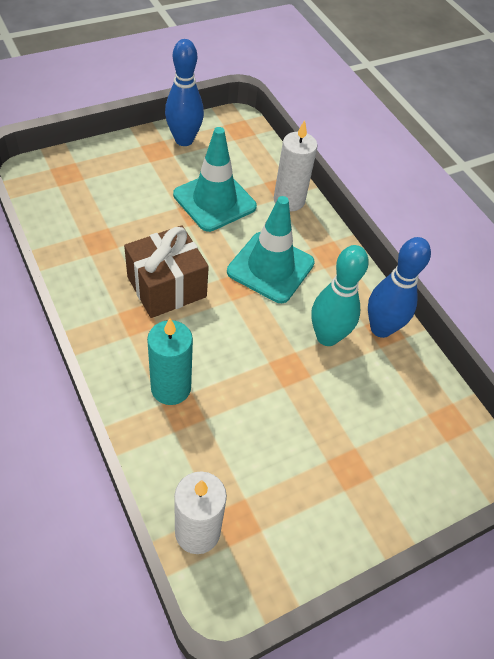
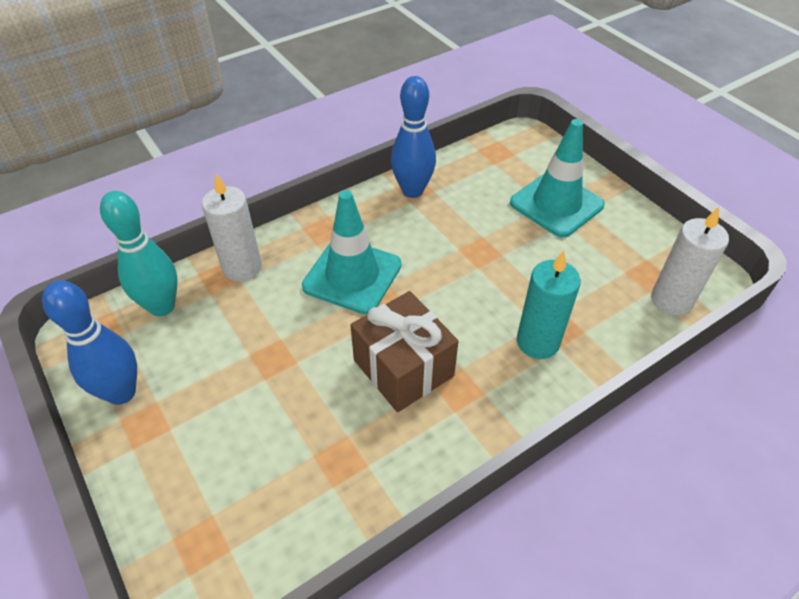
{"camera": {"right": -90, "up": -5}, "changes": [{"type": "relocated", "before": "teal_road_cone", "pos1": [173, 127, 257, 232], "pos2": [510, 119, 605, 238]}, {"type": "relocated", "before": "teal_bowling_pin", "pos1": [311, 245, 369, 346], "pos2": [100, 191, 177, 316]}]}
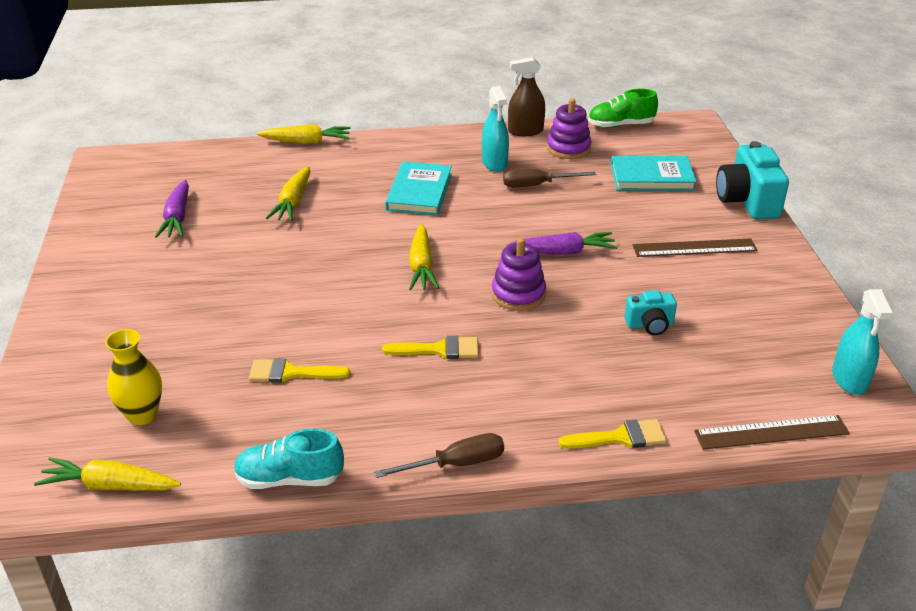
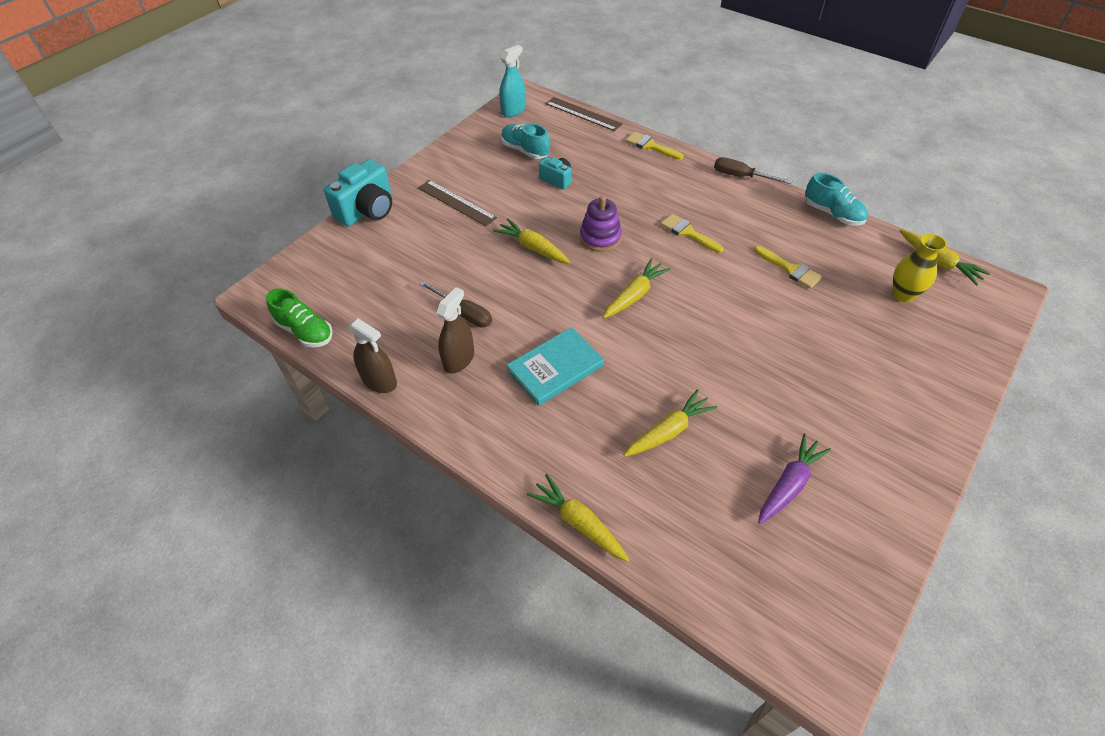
{"camera": {"right": -135, "up": 15}, "changes": [{"type": "colour", "before": "teal_sprayer", "after": "brown_sprayer", "pos1": [482, 86, 509, 172], "pos2": [436, 287, 474, 373]}, {"type": "missing", "before": "purple_ring_stacker", "pos1": [547, 98, 592, 159]}, {"type": "missing", "before": "teal_hardcover", "pos1": [611, 156, 697, 191]}, {"type": "colour", "before": "purple_root_vegetable", "after": "yellow_root_vegetable", "pos1": [506, 232, 617, 255], "pos2": [493, 218, 570, 264]}, {"type": "appeared", "after": "teal_lace-up_shoe", "pos2": [501, 123, 550, 159]}]}
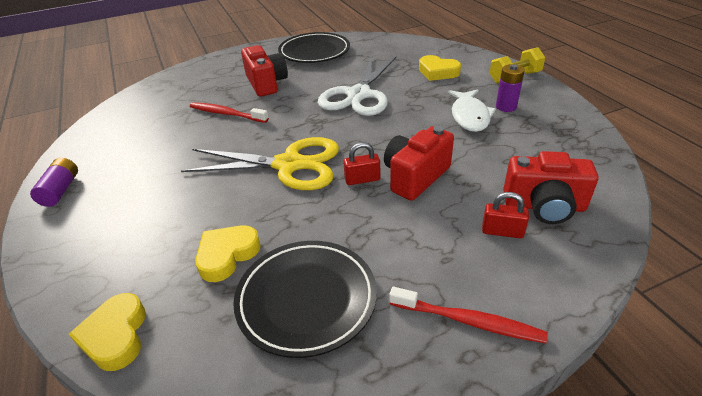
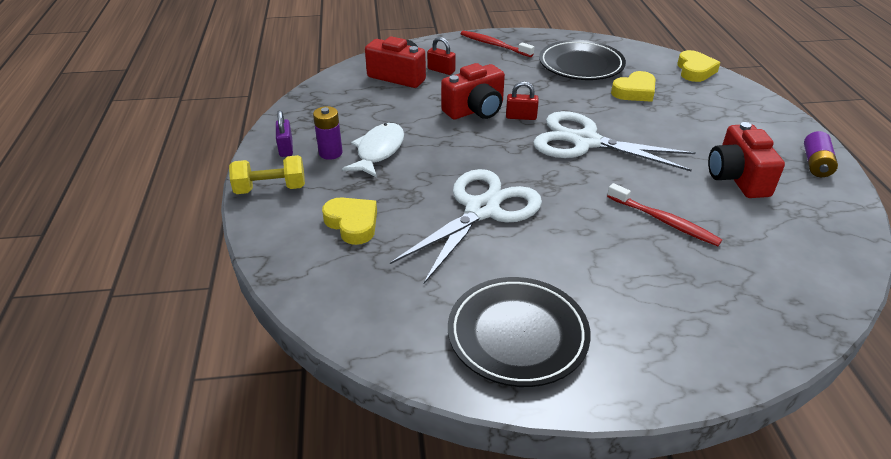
{"camera": {"right": -165, "up": 0}, "changes": [{"type": "relocated", "before": "scarlet_camera", "pos1": [241, 45, 288, 97], "pos2": [708, 122, 785, 198]}, {"type": "colour", "before": "yellow_scissors", "after": "pure_white_scissors", "pos1": [181, 137, 339, 190], "pos2": [533, 111, 696, 171]}, {"type": "appeared", "after": "purple_small_lock", "pos2": [276, 110, 293, 157]}]}
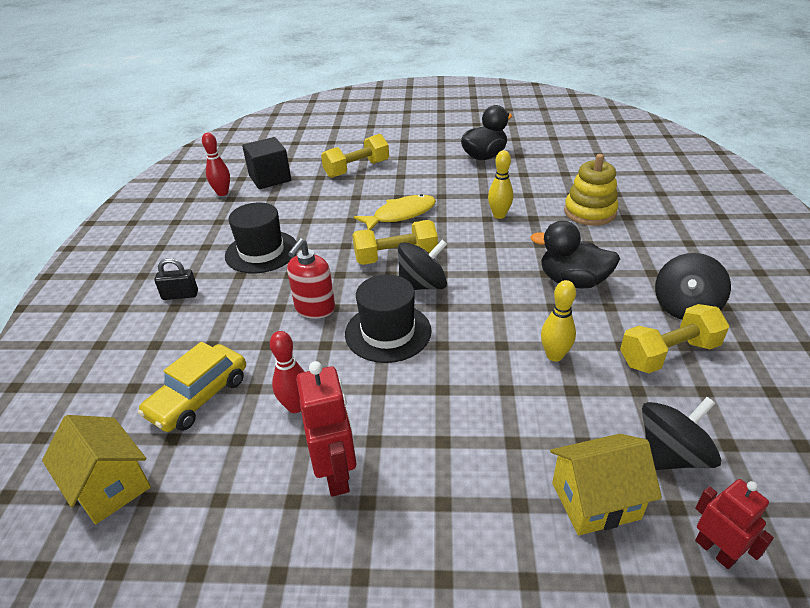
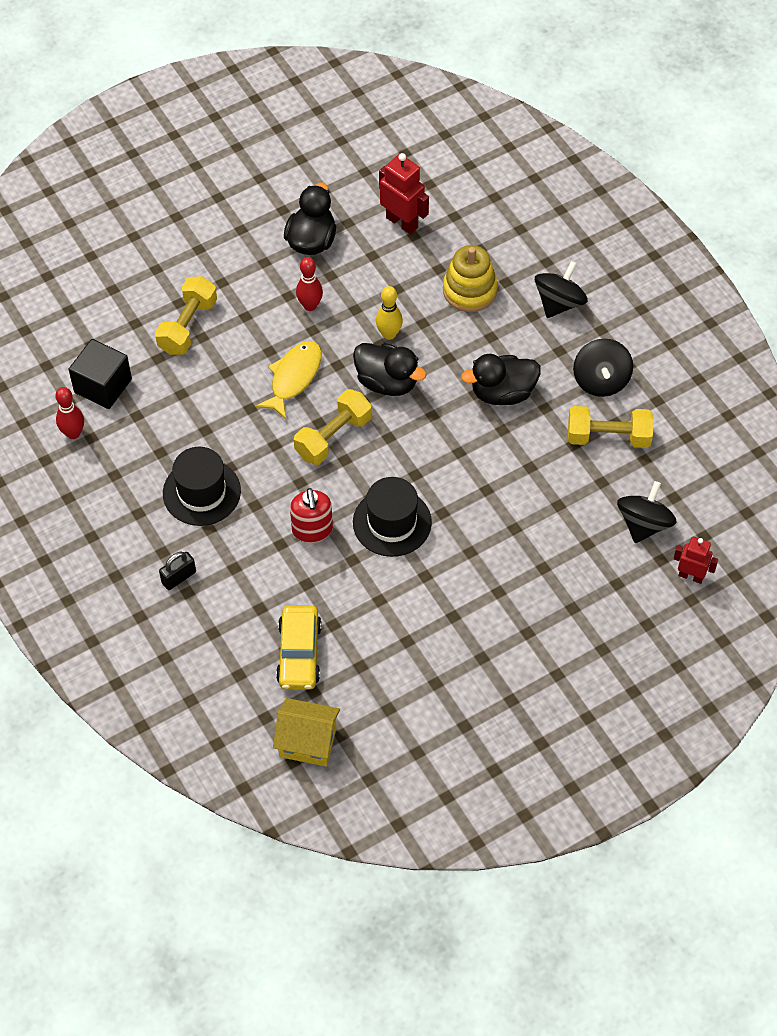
{"camera": {"right": -35, "up": 20}, "changes": [{"type": "relocated", "before": "black_toy_top", "pos1": [398, 240, 447, 290], "pos2": [535, 261, 588, 318]}, {"type": "missing", "before": "yellow_bowling_pin", "pos1": [541, 280, 576, 362]}, {"type": "spun", "before": "yellow_dumbbell", "pos1": [620, 304, 729, 373], "pos2": [568, 406, 654, 448], "turn": 60}, {"type": "relocated", "before": "scarlet_bowling_pin", "pos1": [270, 331, 304, 413], "pos2": [296, 257, 323, 311]}, {"type": "relocated", "before": "scarlet_robot_figure", "pos1": [296, 361, 357, 497], "pos2": [379, 153, 429, 235]}, {"type": "missing", "before": "yellow_house", "pos1": [550, 434, 662, 535]}, {"type": "appeared", "after": "black_rubber_duck", "pos2": [353, 343, 427, 396]}]}
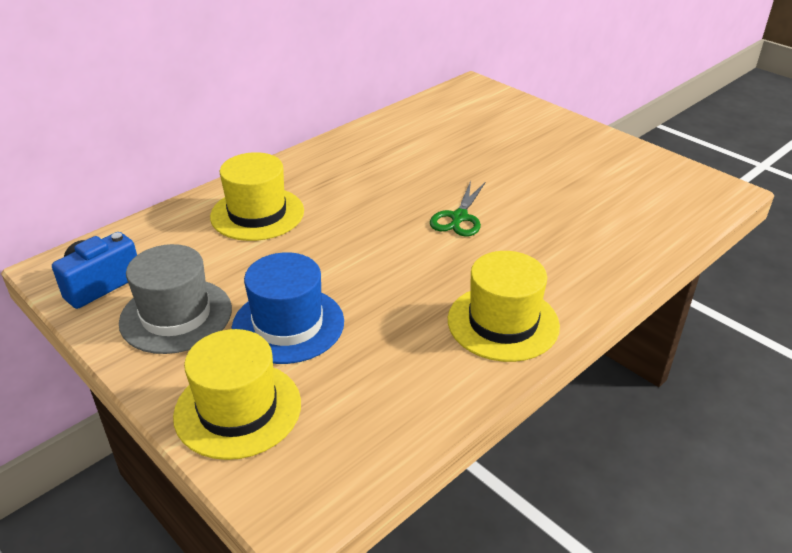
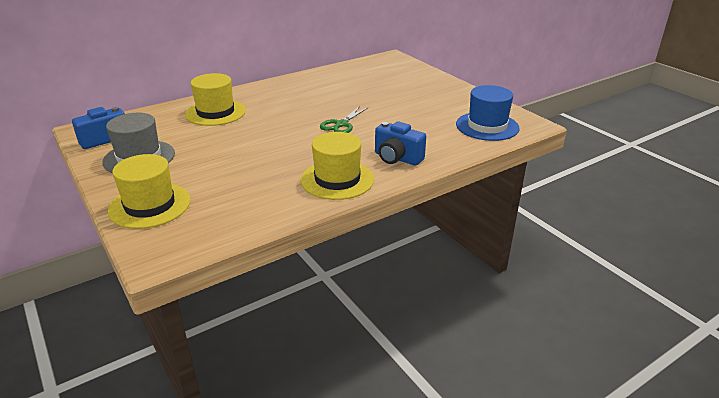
{"camera": {"right": 10, "up": -5}, "changes": [{"type": "relocated", "before": "blue_hat", "pos1": [232, 252, 344, 364], "pos2": [456, 85, 520, 141]}, {"type": "appeared", "after": "blue_camera", "pos2": [375, 121, 426, 166]}]}
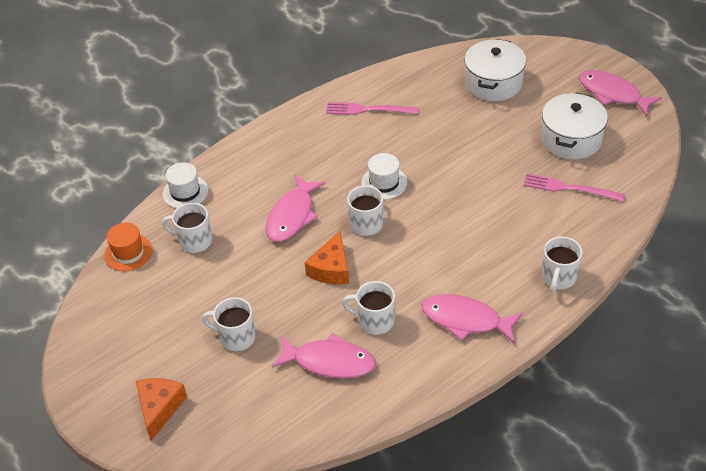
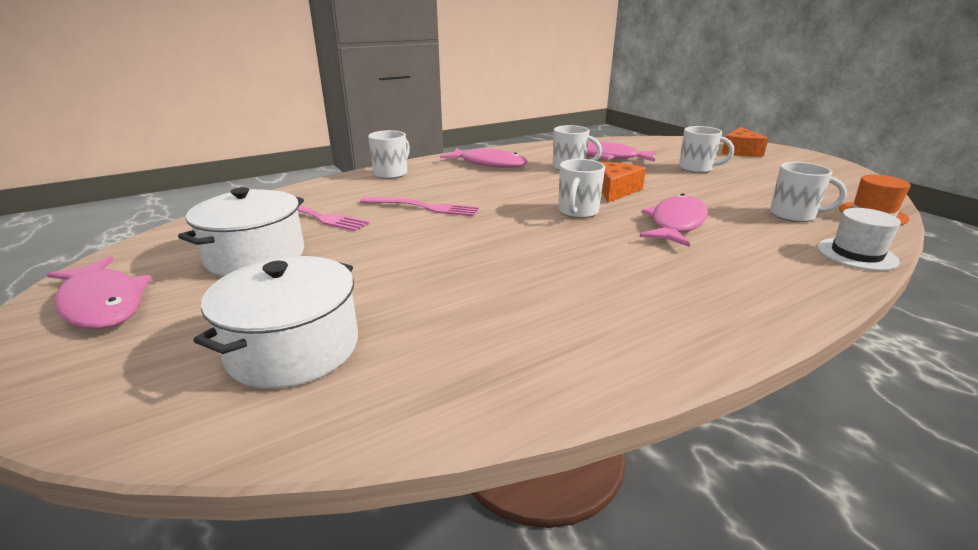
{"camera": {"right": -175, "up": -20}, "changes": [{"type": "relocated", "before": "pink_fork", "pos1": [326, 102, 419, 115], "pos2": [360, 197, 479, 216]}, {"type": "missing", "before": "pure_white_hat", "pos1": [361, 153, 407, 200]}]}
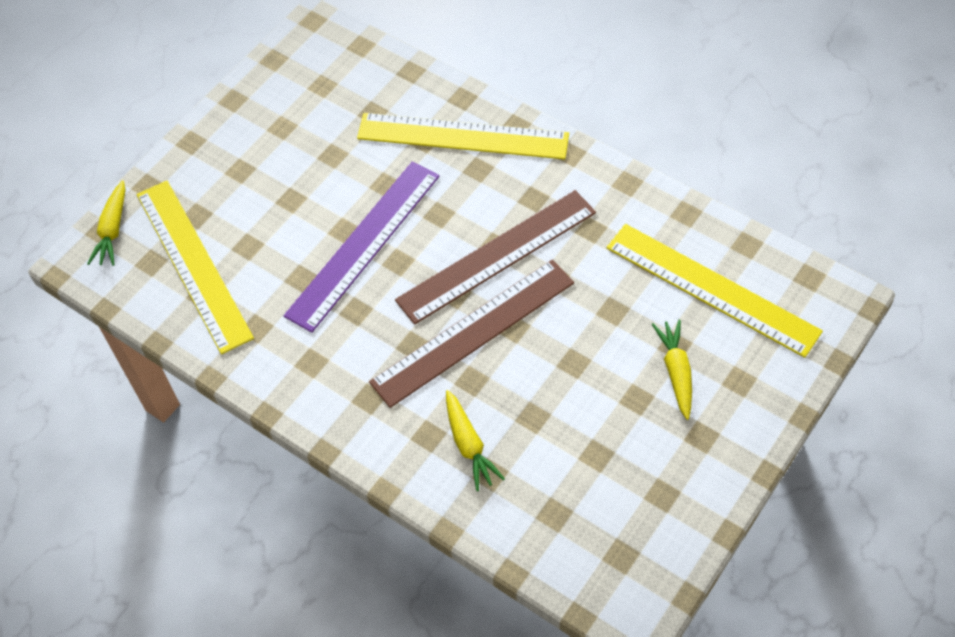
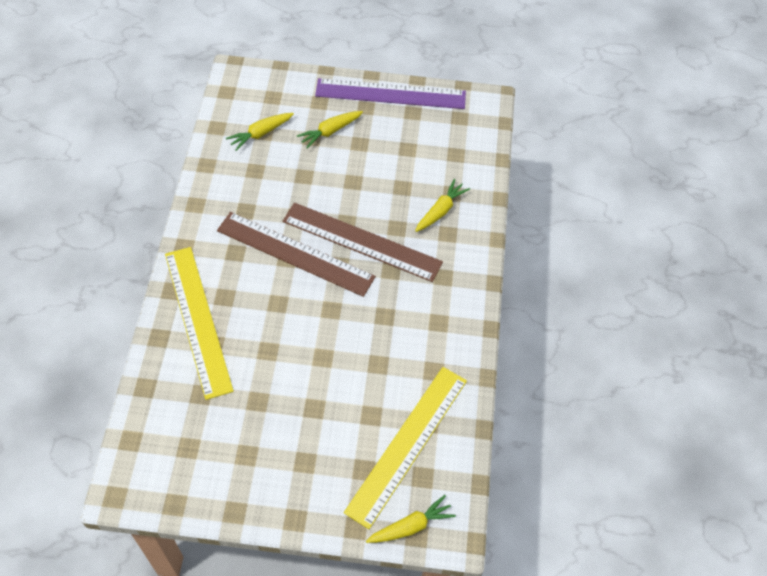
{"camera": {"right": -125, "up": 0}, "changes": [{"type": "relocated", "before": "purple_ruler", "pos1": [284, 162, 440, 333], "pos2": [315, 78, 466, 109]}, {"type": "exchanged", "before": "yellow_ruler", "after": "yellow_root_vegetable", "pos1": [606, 224, 823, 358], "pos2": [226, 113, 294, 151]}]}
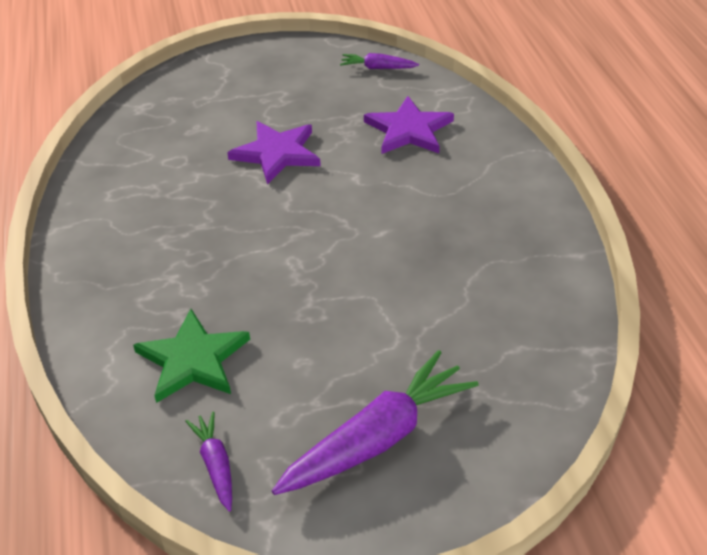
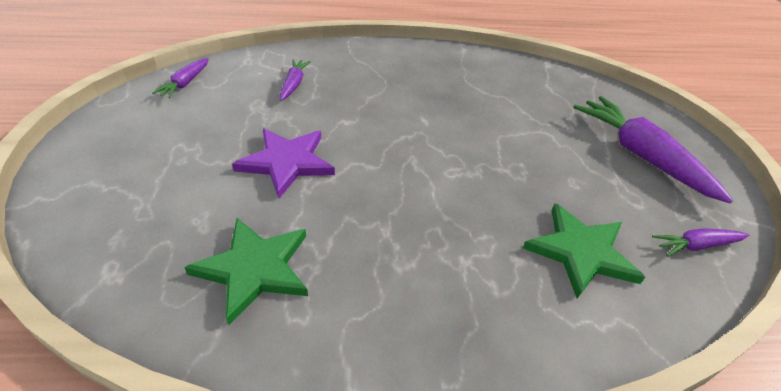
{"camera": {"right": -85, "up": 0}, "changes": [{"type": "exchanged", "before": "purple_star", "after": "purple_root_vegetable", "pos1": [364, 96, 454, 154], "pos2": [280, 59, 311, 101]}, {"type": "appeared", "after": "leaf-green_star", "pos2": [184, 218, 308, 326]}]}
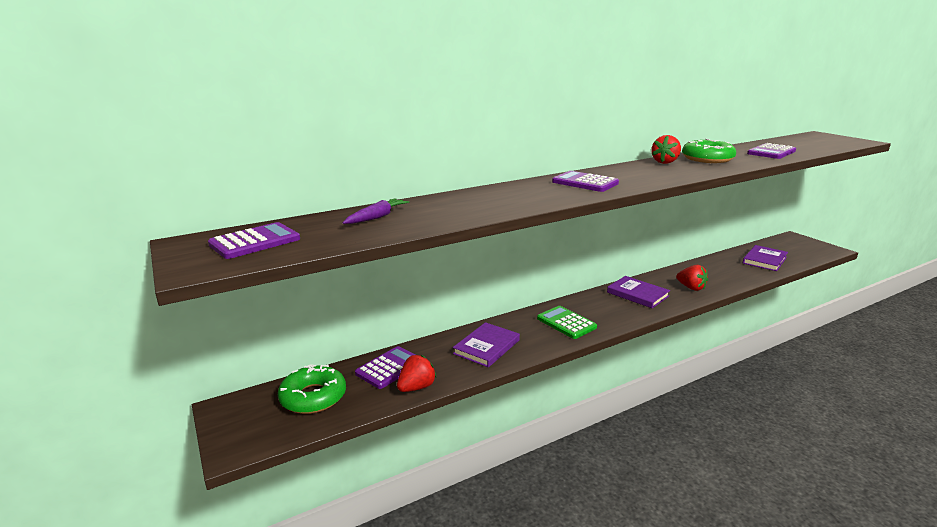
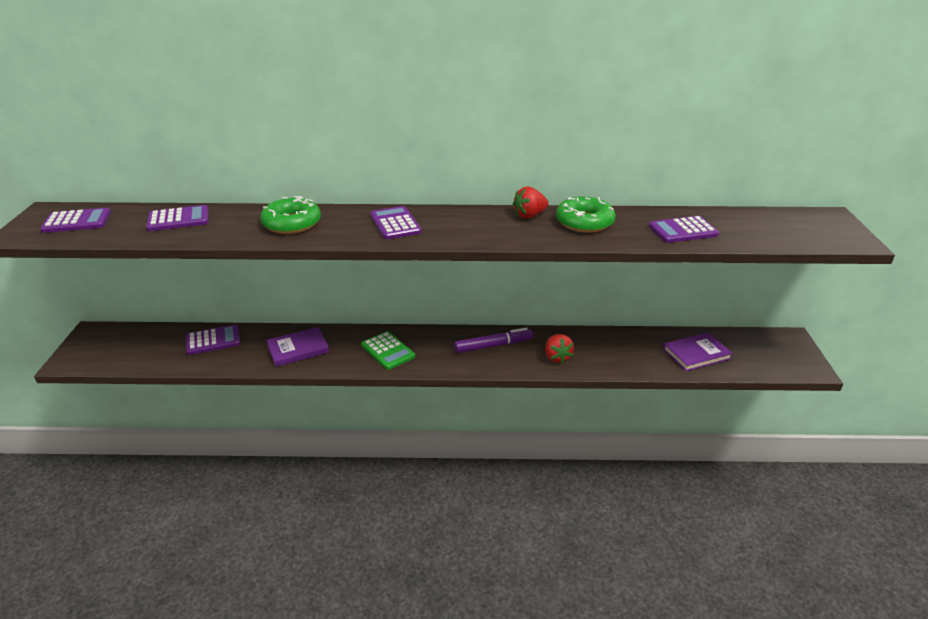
{"camera": {"right": 30, "up": 10}, "changes": [{"type": "exchanged", "before": "purple_root_vegetable", "after": "purple_adding_machine", "pos1": [343, 198, 409, 224], "pos2": [146, 205, 209, 231]}, {"type": "exchanged", "before": "purple_hardcover", "after": "purple_felt_pen", "pos1": [607, 276, 670, 308], "pos2": [454, 327, 533, 353]}, {"type": "spun", "before": "leaf-green_adding_machine", "pos1": [537, 306, 597, 339], "pos2": [361, 331, 415, 370], "turn": 150}, {"type": "missing", "before": "scarlet_strawberry", "pos1": [397, 355, 436, 392]}, {"type": "relocated", "before": "leaf-green_doughnut", "pos1": [278, 364, 346, 414], "pos2": [260, 196, 321, 234]}]}
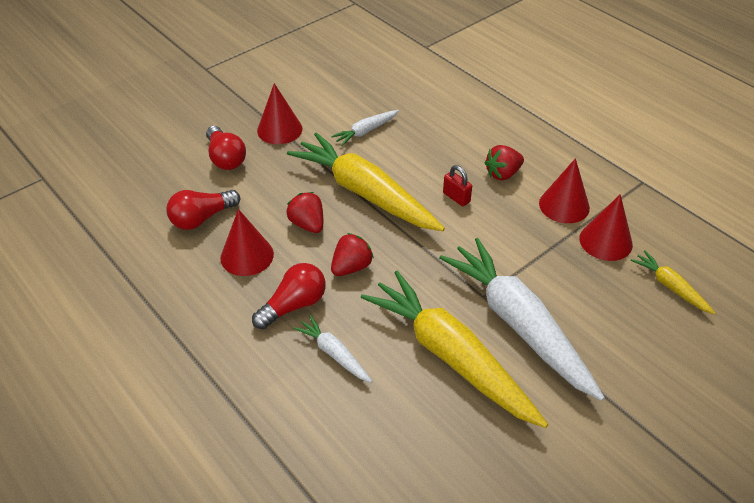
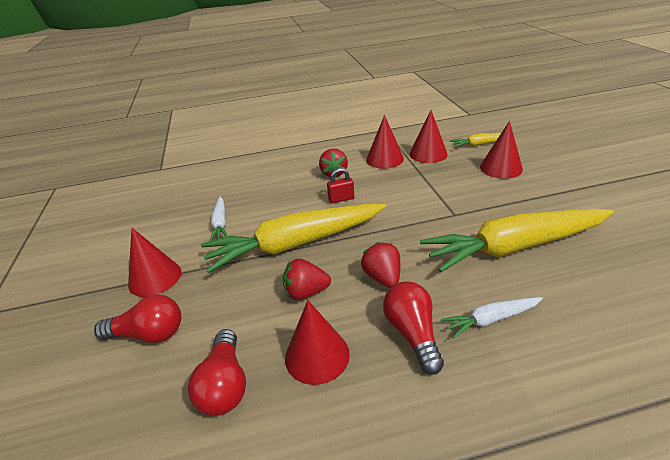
{"camera": {"right": -60, "up": -10}, "changes": [{"type": "missing", "before": "pure_white_root_vegetable", "pos1": [439, 238, 605, 401]}, {"type": "appeared", "after": "scarlet_cone", "pos2": [480, 121, 523, 179]}]}
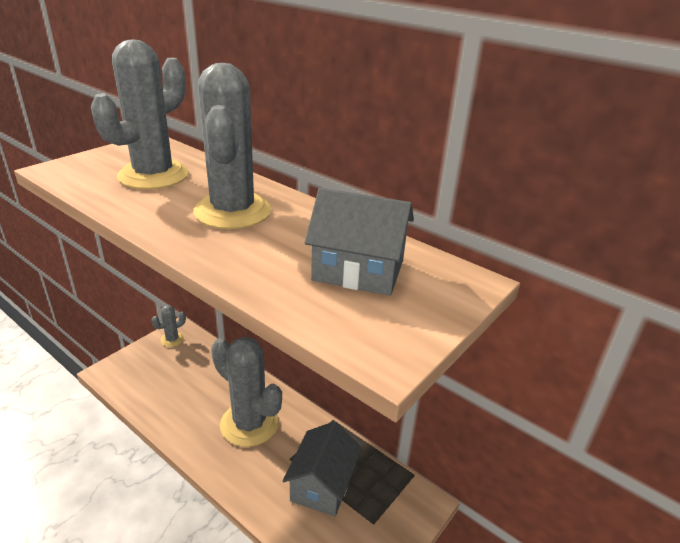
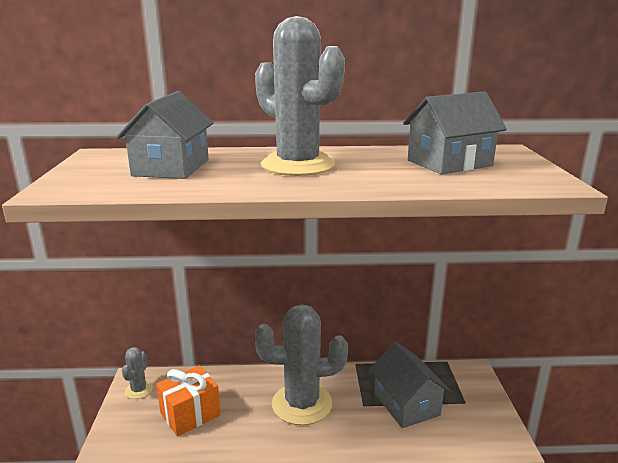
{"camera": {"right": -40, "up": -10}, "changes": [{"type": "exchanged", "before": "ash-grey_prickly_plant", "after": "ash-grey_house", "pos1": [91, 39, 189, 189], "pos2": [116, 91, 213, 179]}, {"type": "appeared", "after": "orange_gift", "pos2": [156, 365, 221, 436]}]}
